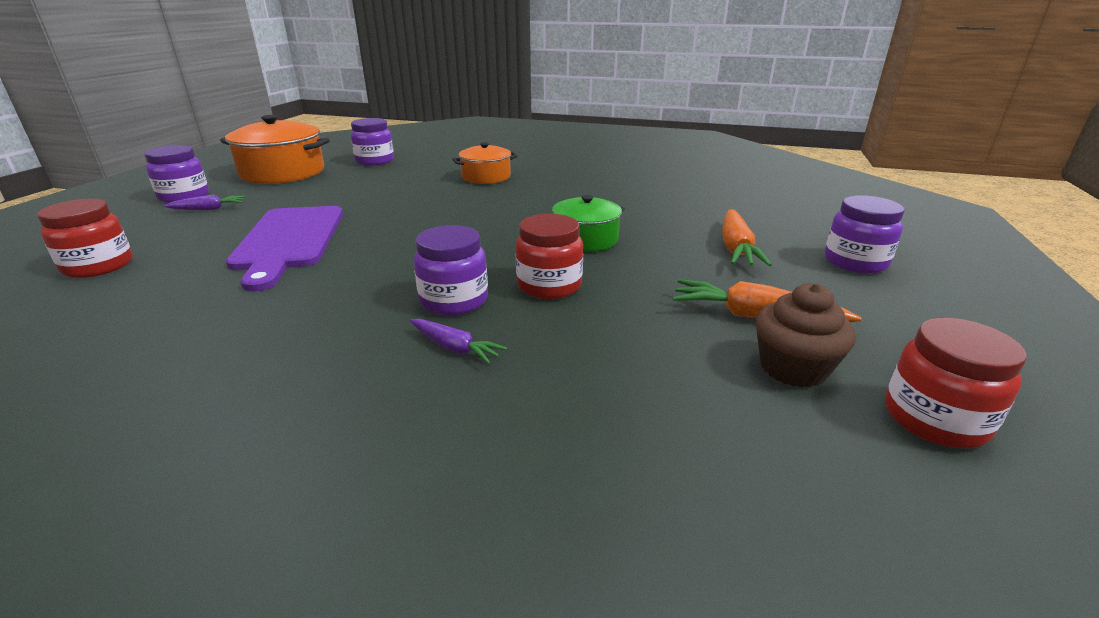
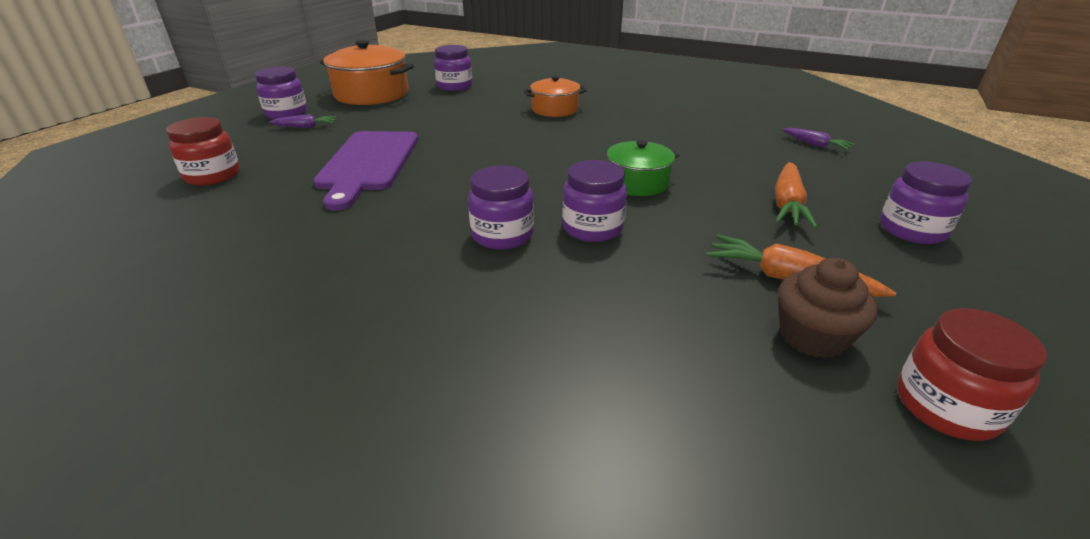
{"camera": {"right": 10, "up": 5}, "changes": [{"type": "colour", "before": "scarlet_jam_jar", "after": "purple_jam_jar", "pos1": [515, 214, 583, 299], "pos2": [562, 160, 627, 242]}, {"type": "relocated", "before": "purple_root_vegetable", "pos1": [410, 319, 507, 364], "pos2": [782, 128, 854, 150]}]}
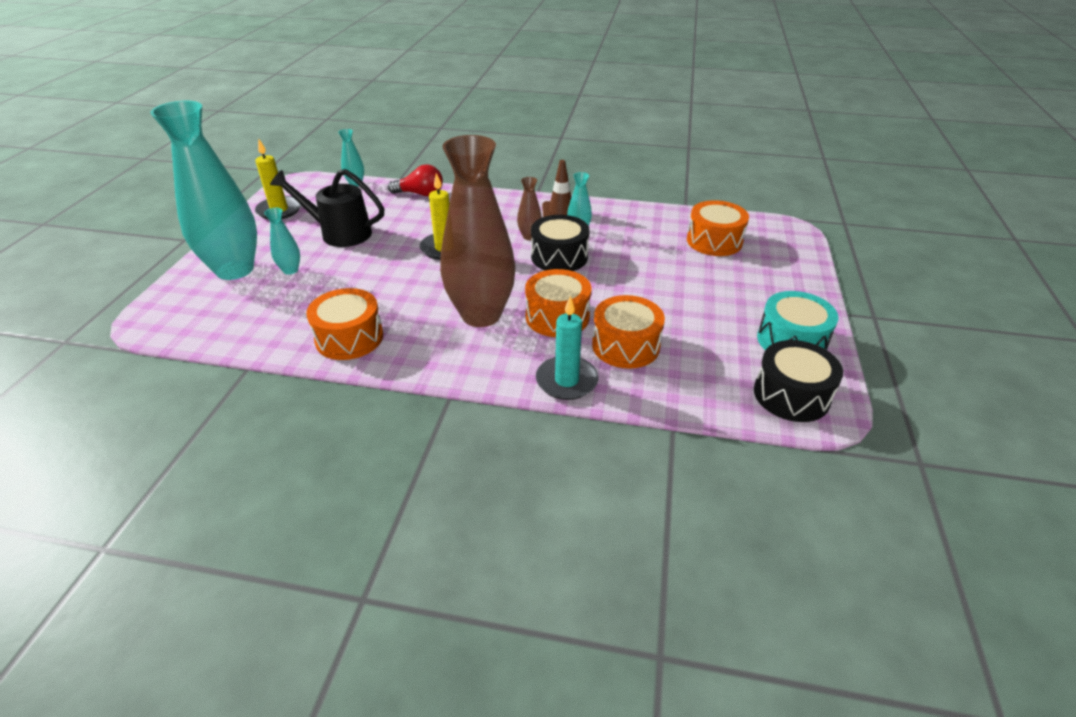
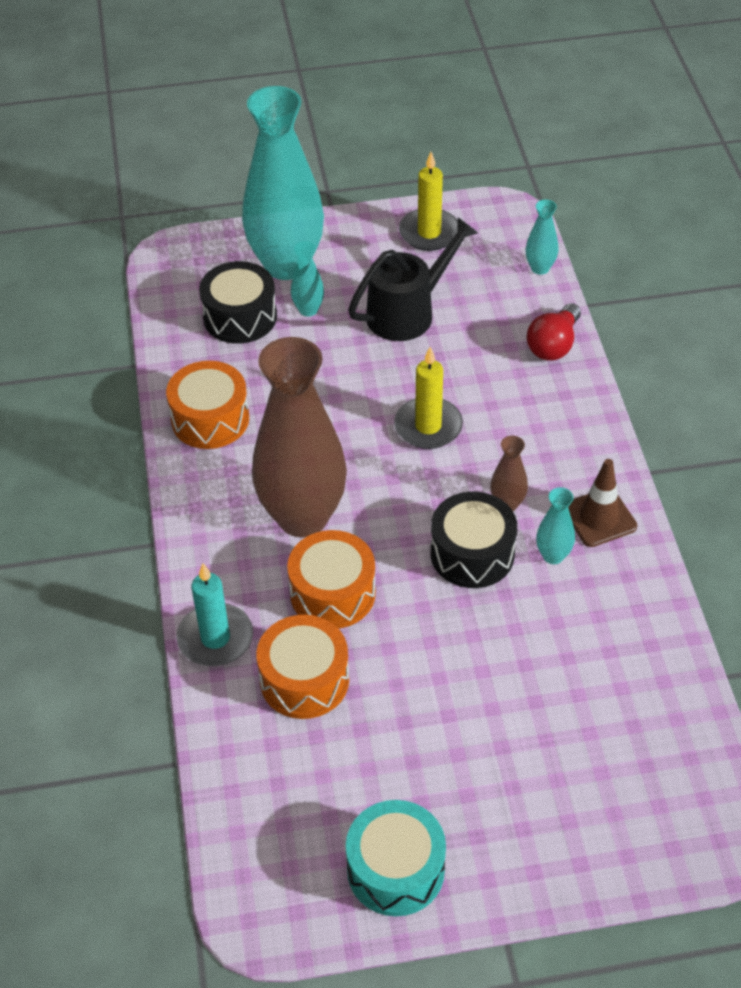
{"camera": {"right": 70, "up": 10}, "changes": [{"type": "spun", "before": "scarlet_lightbulb", "pos1": [388, 164, 443, 196], "pos2": [526, 303, 581, 361], "turn": 45}, {"type": "spun", "before": "black_watering_can", "pos1": [270, 169, 384, 247], "pos2": [348, 218, 478, 341], "turn": 60}, {"type": "missing", "before": "orange_snare_drum", "pos1": [687, 200, 749, 256]}, {"type": "relocated", "before": "black_snare_drum", "pos1": [754, 340, 843, 422], "pos2": [199, 261, 277, 344]}]}
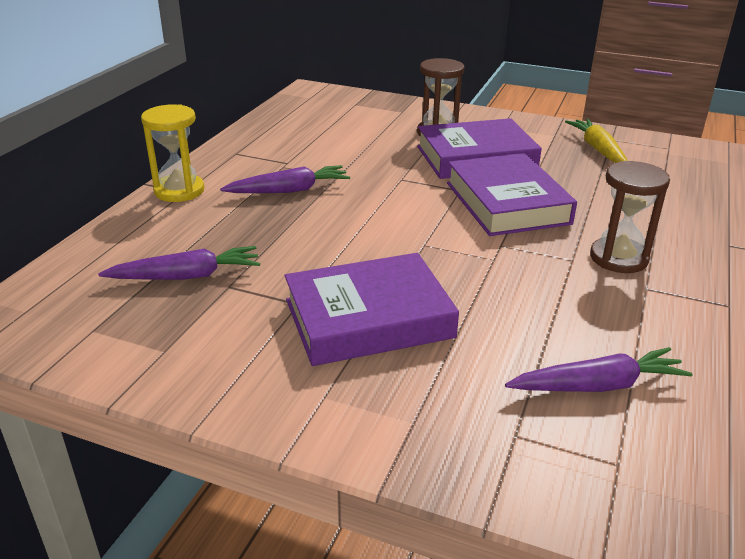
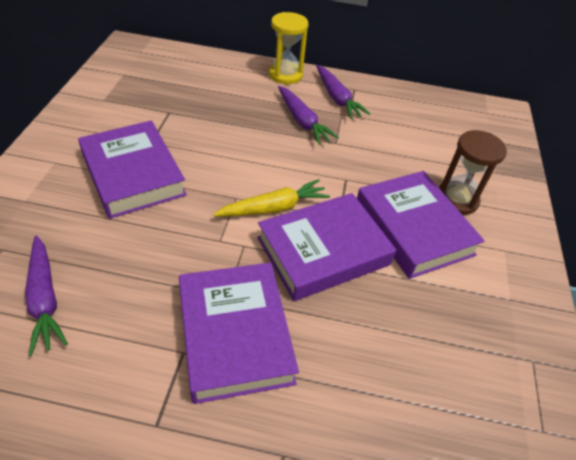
{"camera": {"right": 75, "up": 15}, "changes": [{"type": "relocated", "before": "yellow_root_vegetable", "pos1": [565, 119, 628, 163], "pos2": [213, 179, 330, 217]}, {"type": "exchanged", "before": "brown_hourglass", "after": "purple_hardcover", "pos1": [590, 161, 670, 273], "pos2": [179, 262, 299, 404]}, {"type": "relocated", "before": "purple_root_vegetable", "pos1": [98, 246, 260, 280], "pos2": [316, 65, 370, 119]}]}
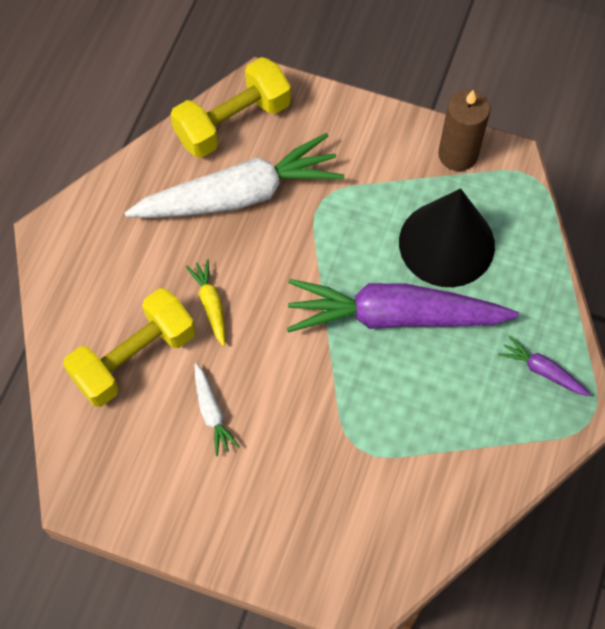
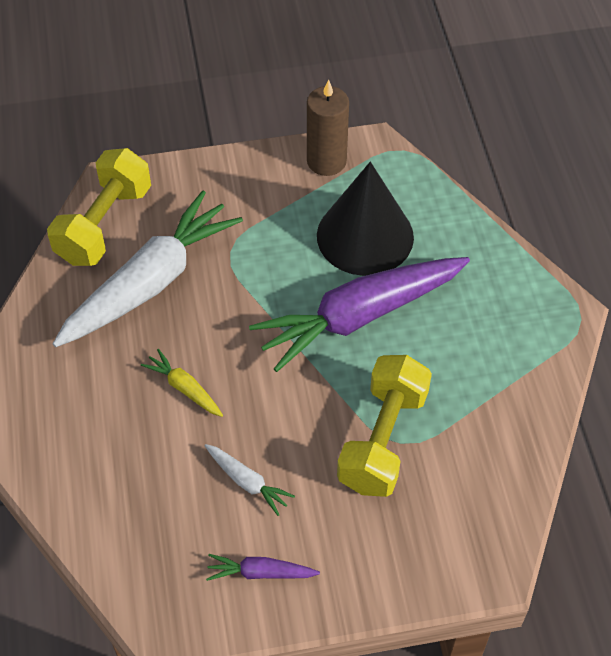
{"camera": {"right": -30, "up": -10}, "changes": [{"type": "relocated", "before": "yellow_dumbbell", "pos1": [63, 288, 196, 407], "pos2": [337, 355, 432, 497]}, {"type": "relocated", "before": "purple_root_vegetable", "pos1": [498, 336, 591, 396], "pos2": [206, 554, 320, 581]}]}
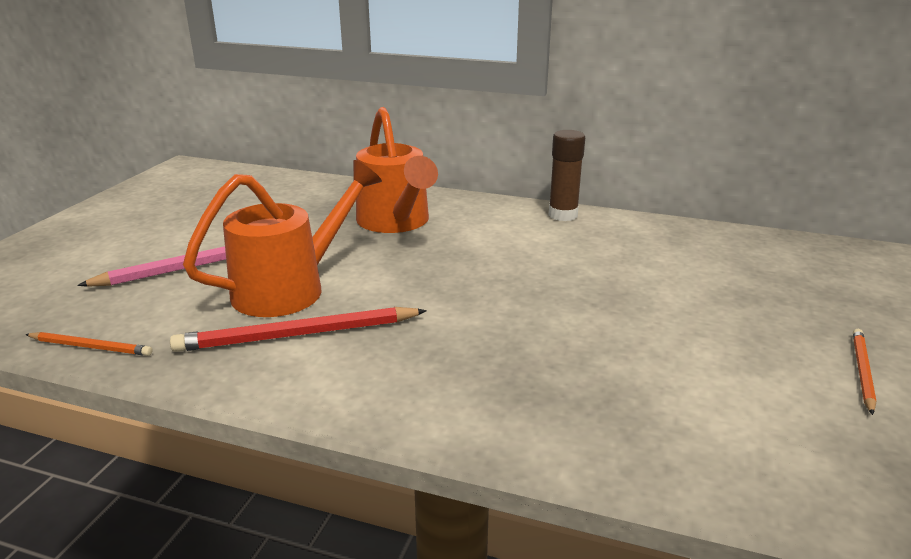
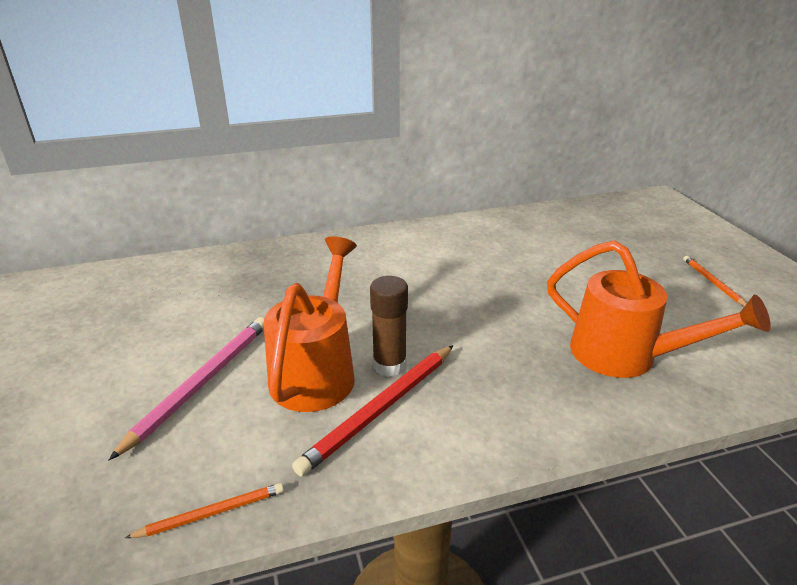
{"camera": {"right": -35, "up": 5}, "changes": [{"type": "relocated", "before": "orange_watering_can", "pos1": [356, 107, 438, 233], "pos2": [547, 240, 771, 378]}, {"type": "relocated", "before": "brown_glue_stick", "pos1": [549, 130, 585, 221], "pos2": [370, 276, 408, 377]}]}
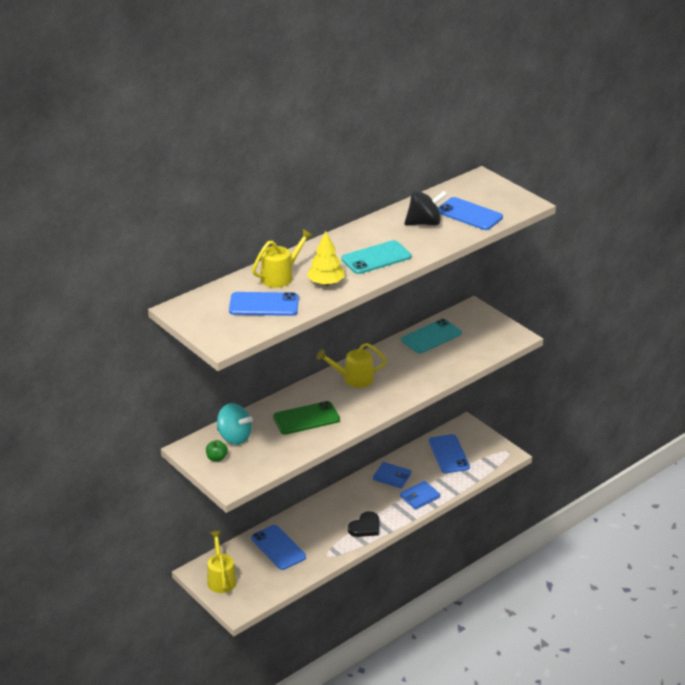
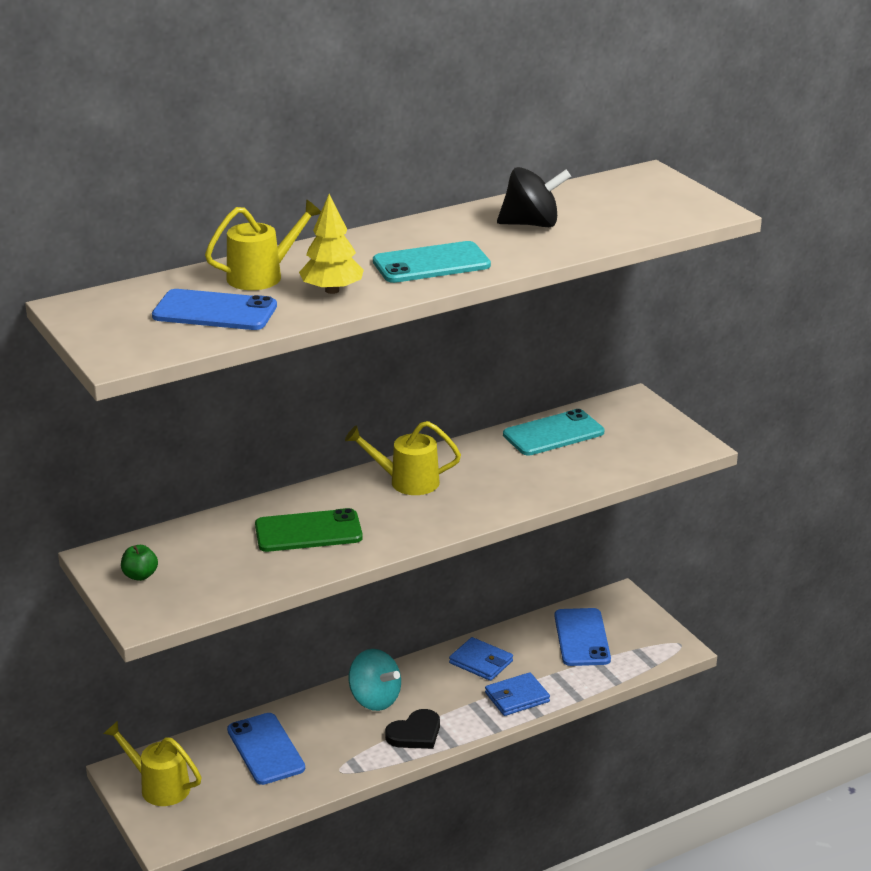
{"camera": {"right": 10, "up": -5}, "changes": [{"type": "missing", "before": "blue_smartphone", "pos1": [438, 197, 503, 230]}, {"type": "relocated", "before": "teal_toy_top", "pos1": [217, 403, 253, 445], "pos2": [349, 649, 401, 711]}, {"type": "spun", "before": "yellow_watering_can", "pos1": [207, 531, 237, 593], "pos2": [103, 721, 202, 806], "turn": -60}]}
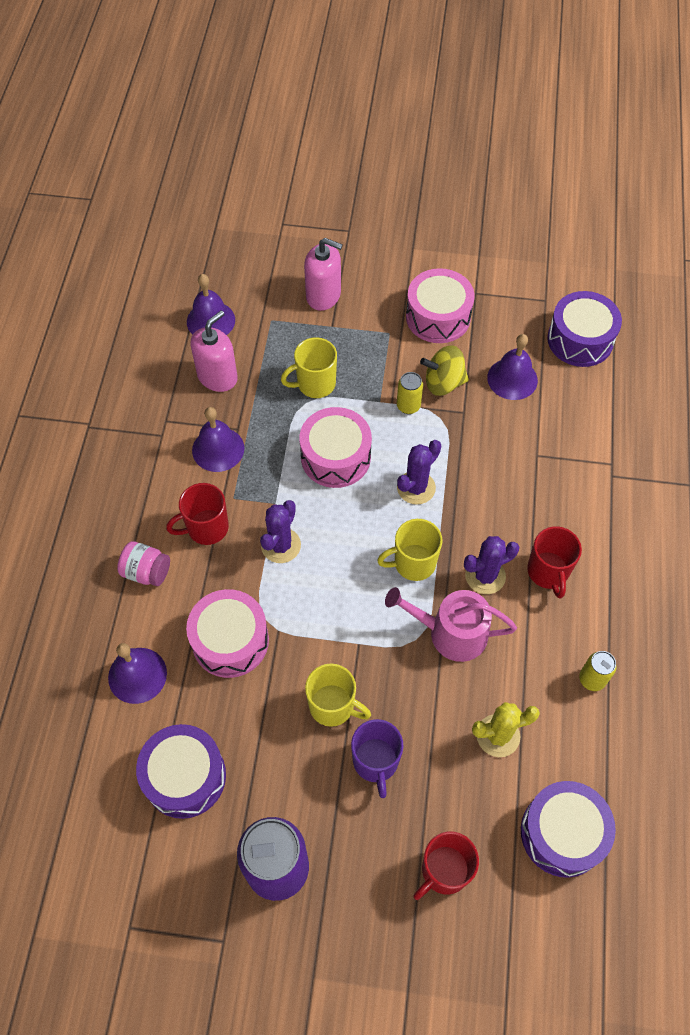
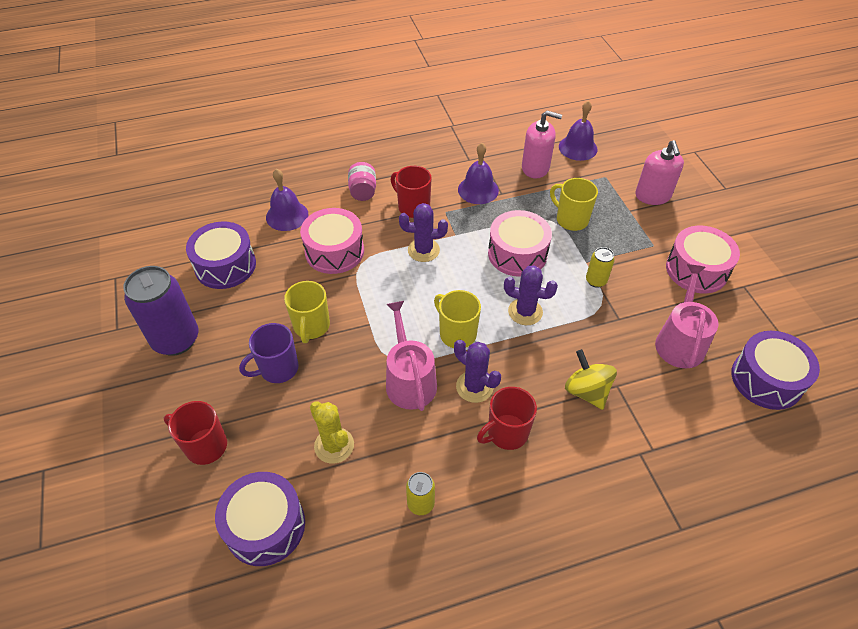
{"camera": {"right": 65, "up": -10}, "changes": [{"type": "exchanged", "before": "purple_hand_bell", "after": "pink_watering_can", "pos1": [487, 334, 538, 400], "pos2": [655, 264, 719, 368]}, {"type": "relocated", "before": "yellow_toy_top", "pos1": [420, 345, 469, 396], "pos2": [565, 349, 617, 410]}]}
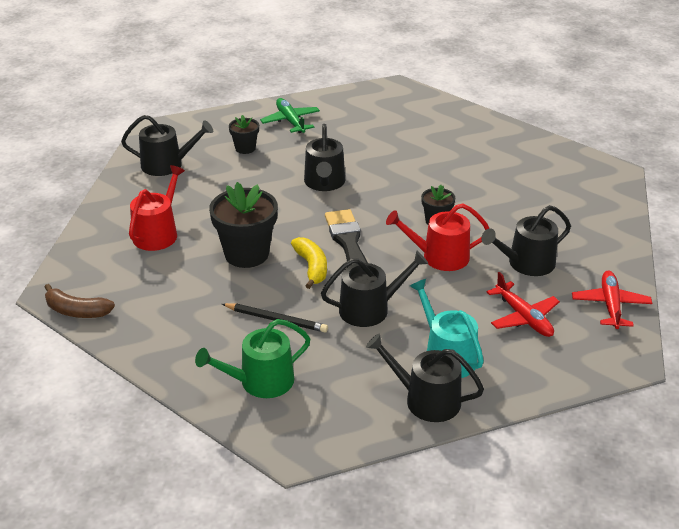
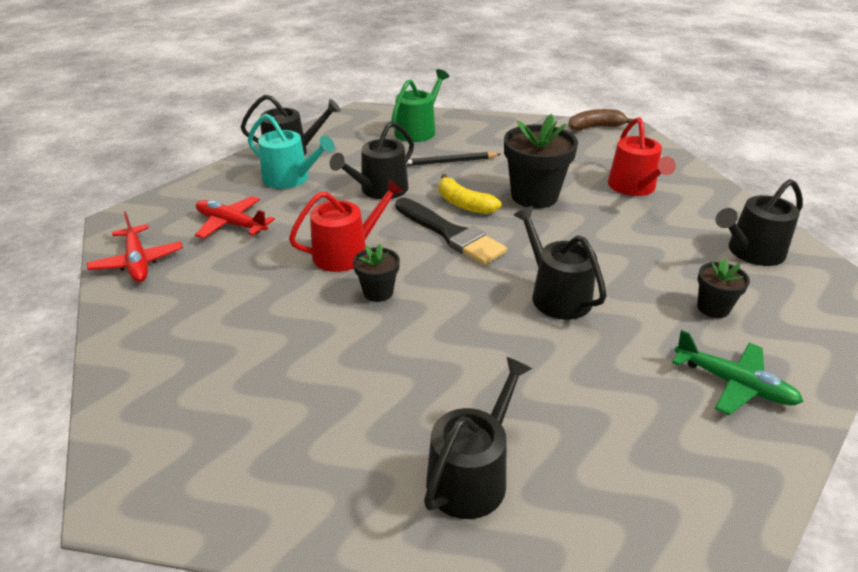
{"camera": {"right": 150, "up": 0}, "changes": [{"type": "relocated", "before": "black_watering_can", "pos1": [481, 205, 571, 276], "pos2": [424, 357, 532, 519]}]}
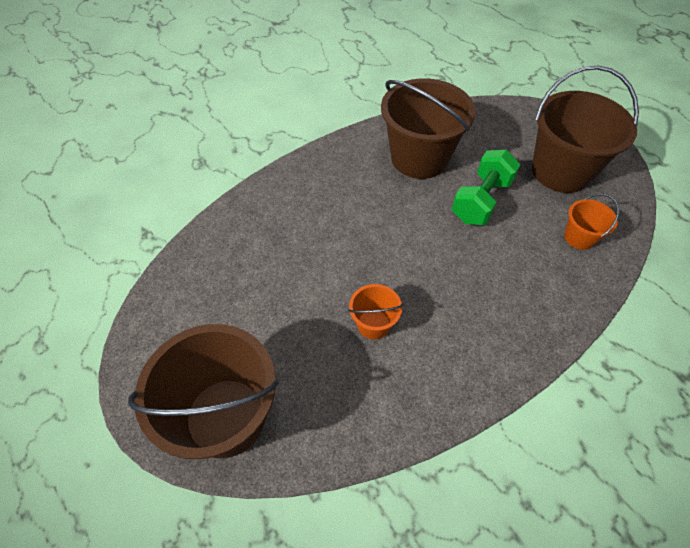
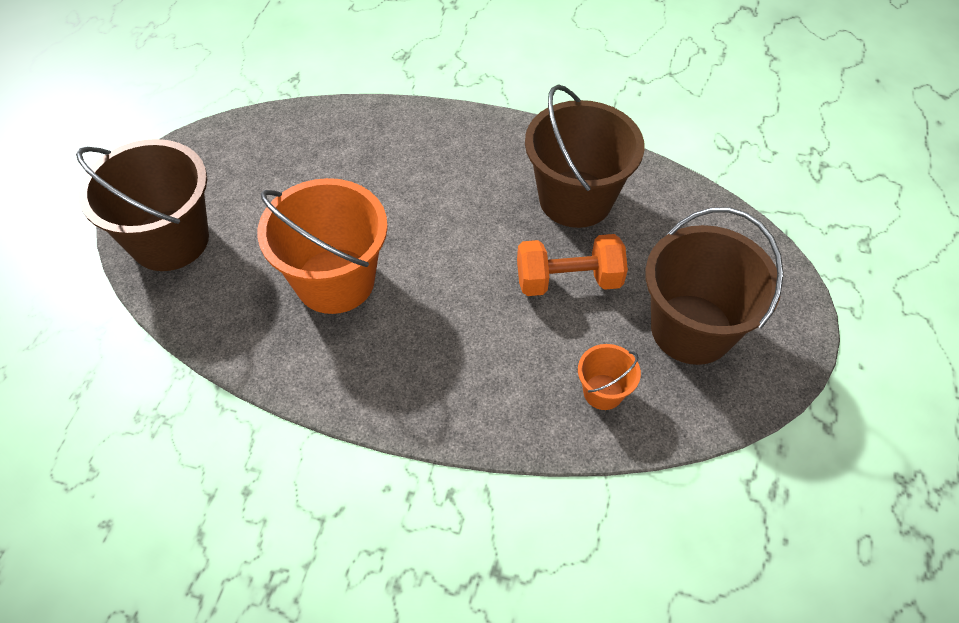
{"camera": {"right": 50, "up": 0}, "changes": [{"type": "colour", "before": "leaf-green_dumbbell", "after": "orange_dumbbell", "pos1": [452, 150, 521, 225], "pos2": [517, 234, 628, 296]}, {"type": "size", "before": "orange_bucket", "pos1": [348, 284, 403, 339], "pos2": [257, 178, 388, 314], "scale": 2.14}]}
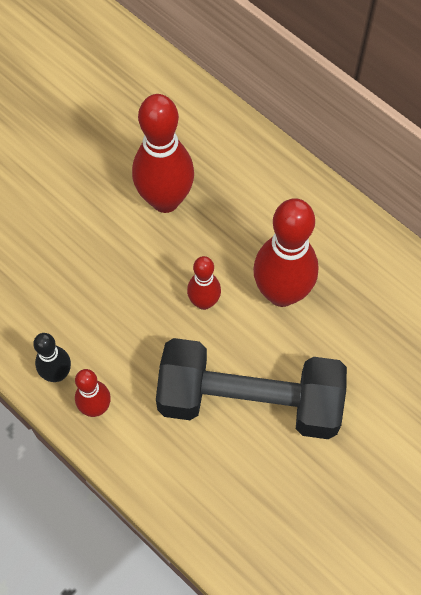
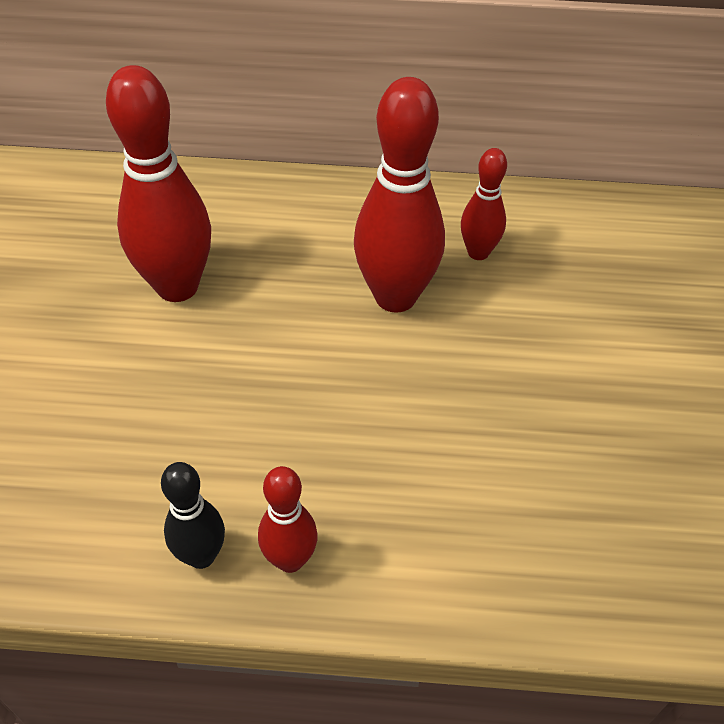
{"camera": {"right": -40, "up": -15}, "changes": [{"type": "relocated", "before": "scarlet_bowling_pin", "pos1": [187, 256, 221, 310], "pos2": [461, 148, 507, 260]}, {"type": "missing", "before": "black_dumbbell", "pos1": [156, 338, 347, 439]}]}
